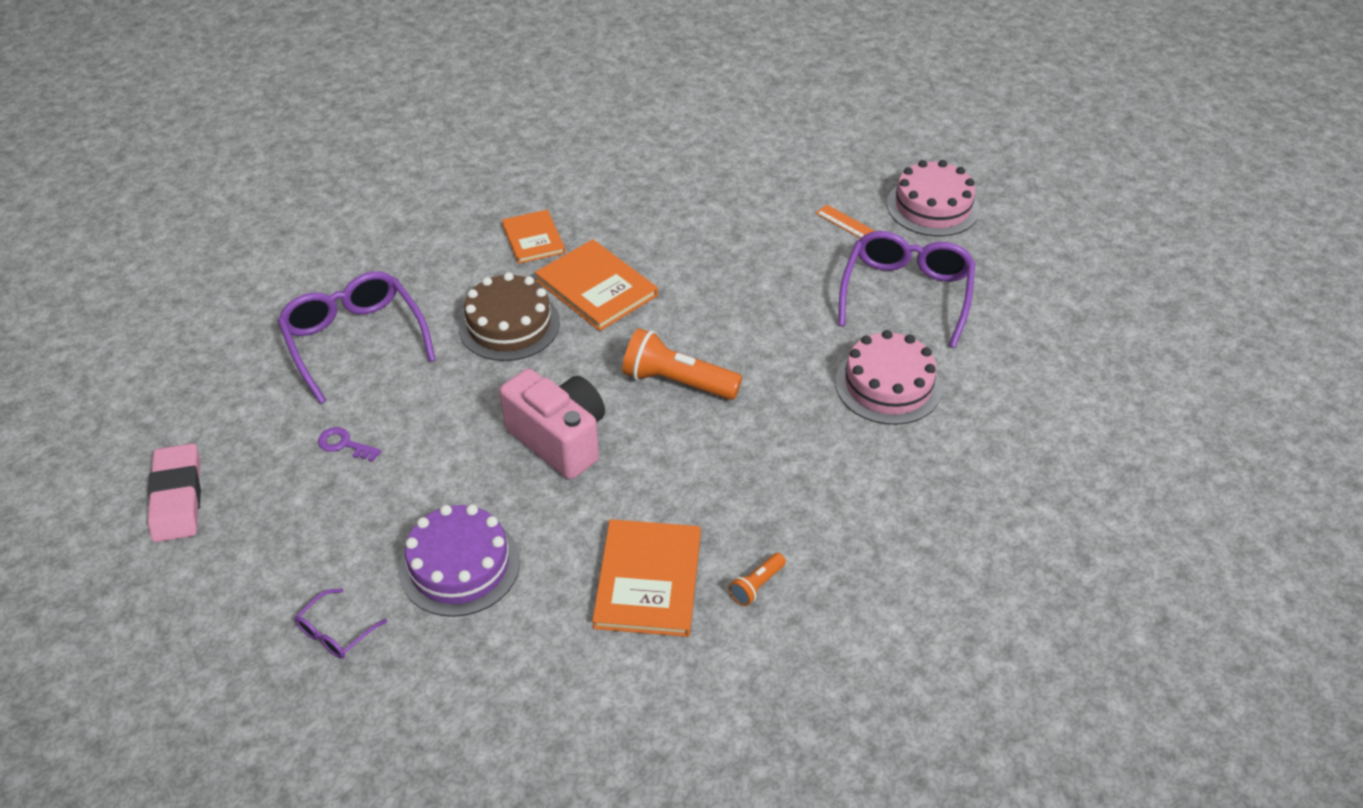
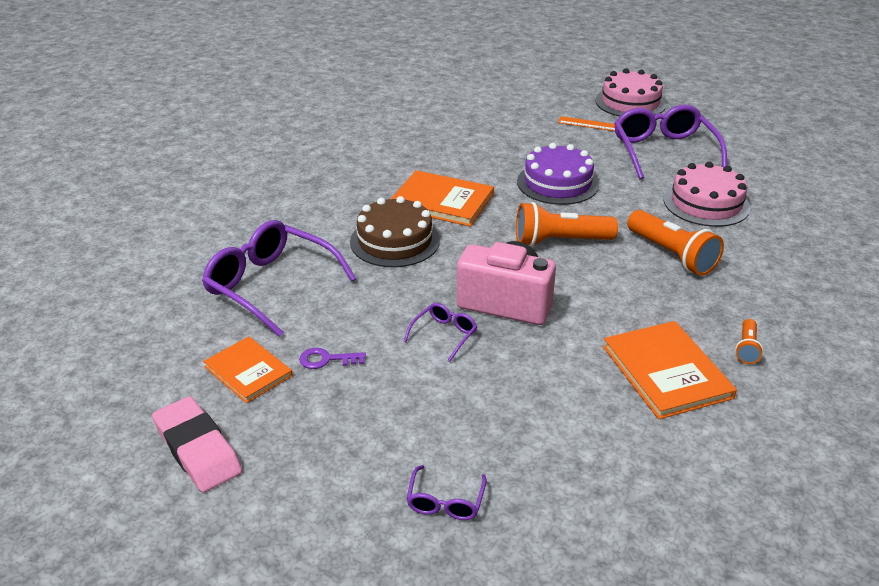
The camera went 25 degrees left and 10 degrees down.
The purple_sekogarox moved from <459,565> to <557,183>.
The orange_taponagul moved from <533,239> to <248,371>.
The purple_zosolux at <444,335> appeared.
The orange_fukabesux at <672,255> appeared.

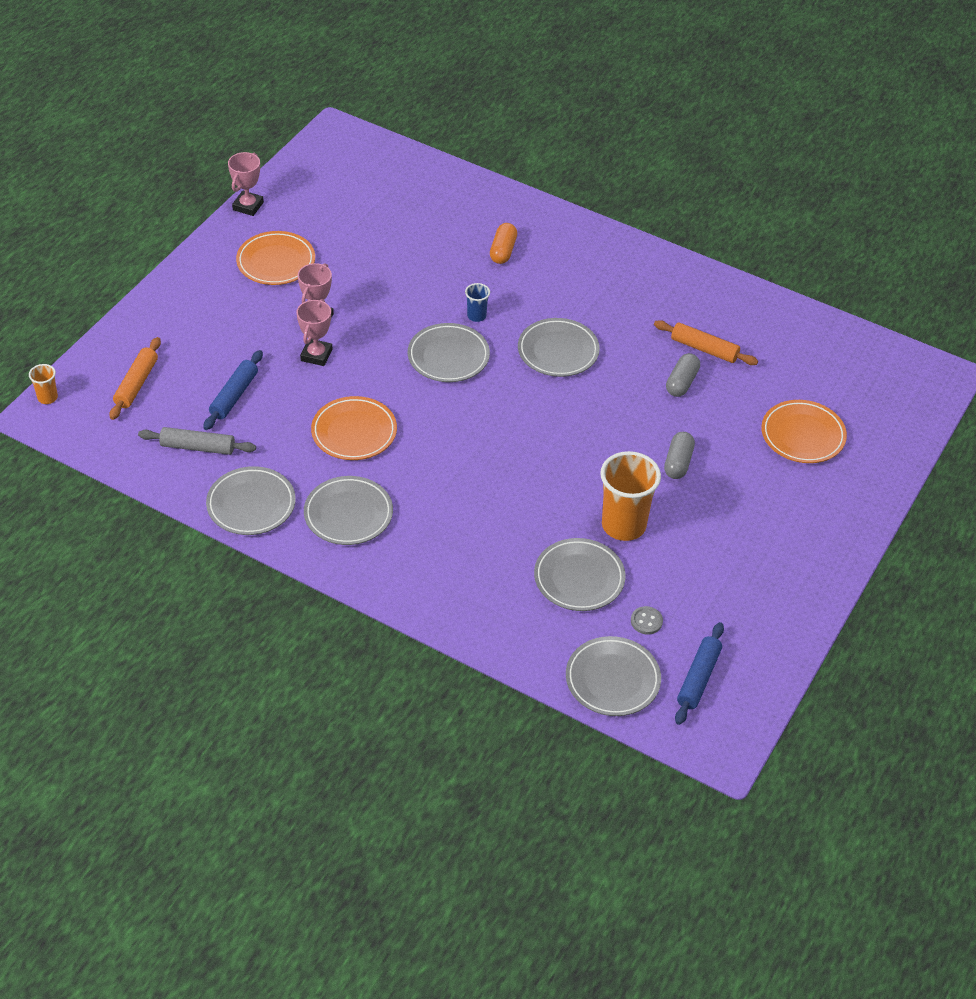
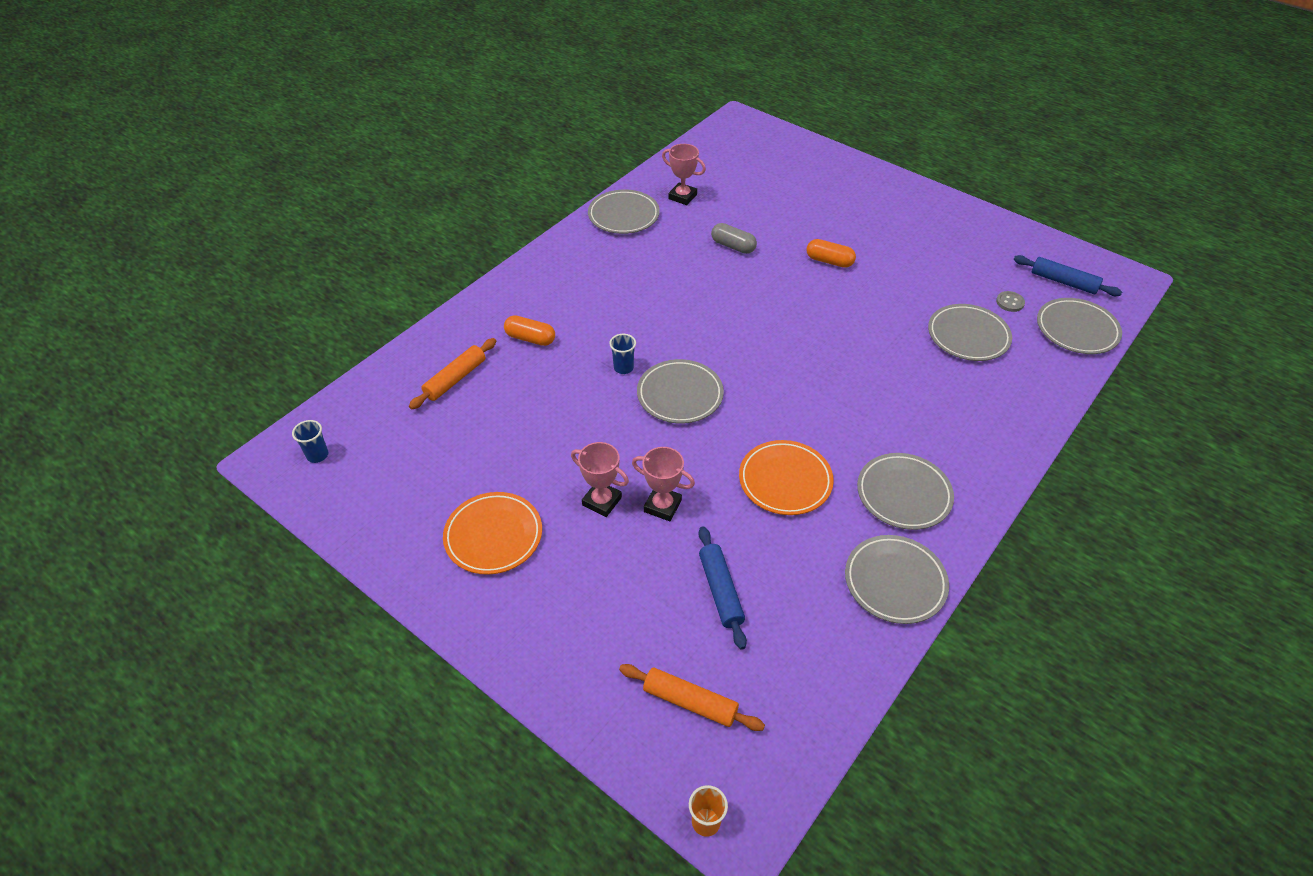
The camera went 80 degrees left and 0 degrees up.
The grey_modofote at <198,447> disappeared.
The blue_modofote at <234,395> turned 45 degrees clockwise.
The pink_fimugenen moved from <248,206> to <682,197>.
The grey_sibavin moved from <558,351> to <623,215>.
The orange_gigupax at <623,525> disappeared.
The orange_modofote moved from <704,349> to <455,379>.
The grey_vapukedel at <678,463> became the orange_vapukedel at <829,261>.
The orange_sibavin at <802,435> disappeared.
The blue_gigupax at <317,455> appeared.

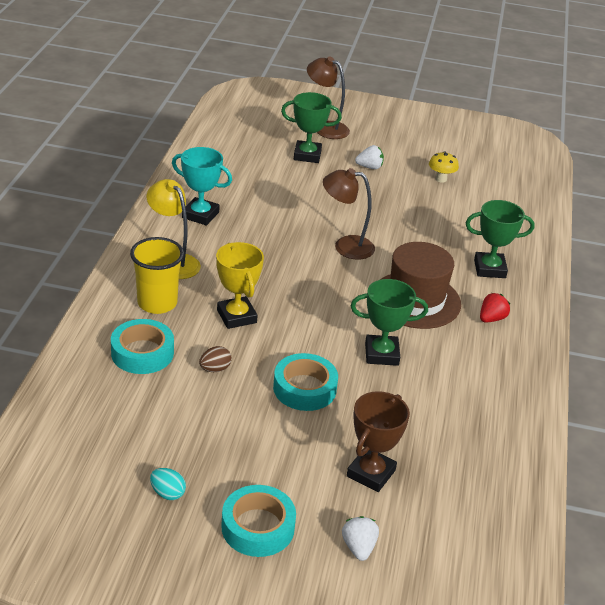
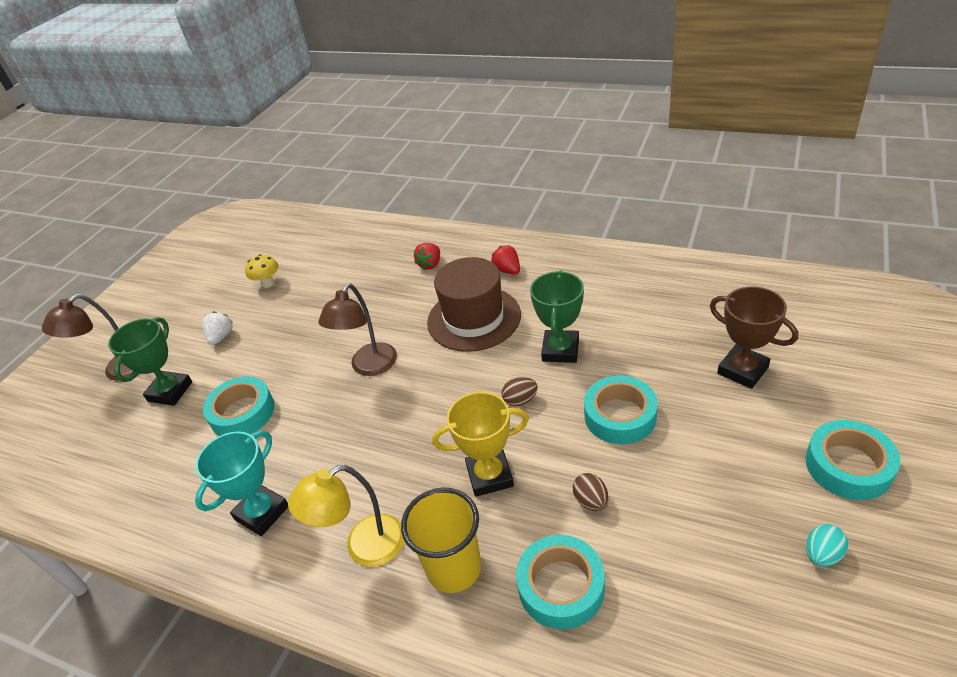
The camera went 70 degrees left and 5 degrees up.
The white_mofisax at <358,547> disappeared.
The green_fimugenen at <489,269> was replaced by the red_mofisax at <430,264>.
The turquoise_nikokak at <242,413> appeared.
The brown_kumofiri at <520,400> appeared.

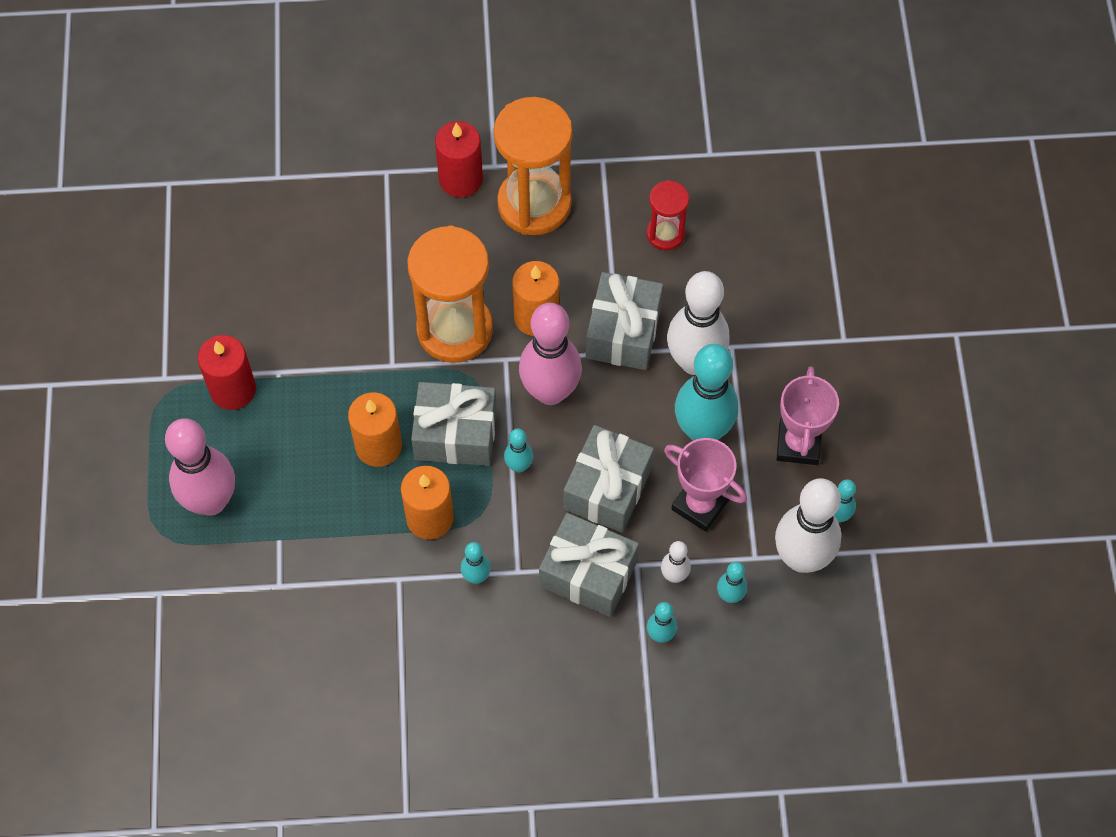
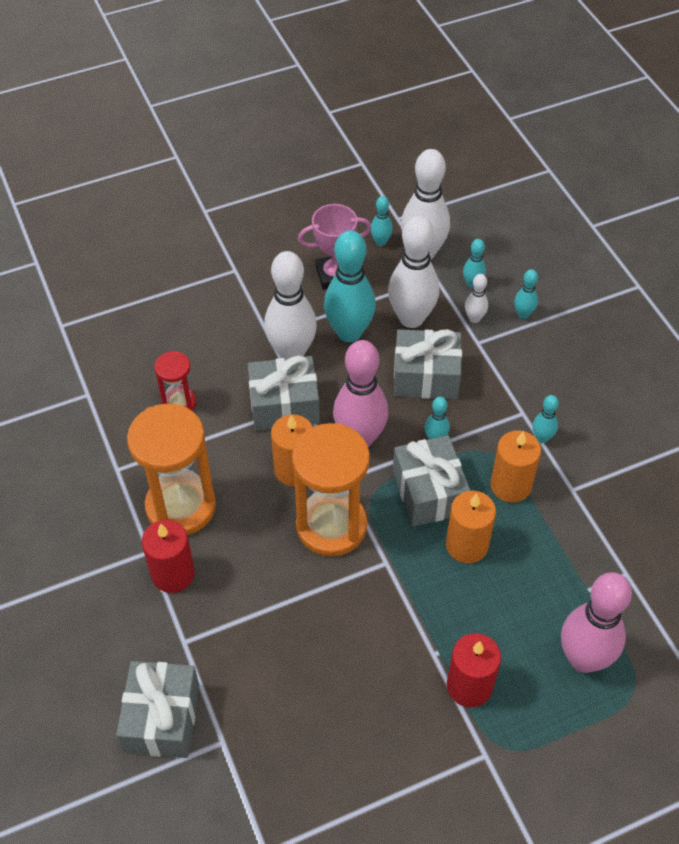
The camera went 110 degrees left and 10 degrees down.
The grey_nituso moved from <588,574> to <162,718>.
The pink_fimugenen at <700,505> was replaced by the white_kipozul at <411,318>.

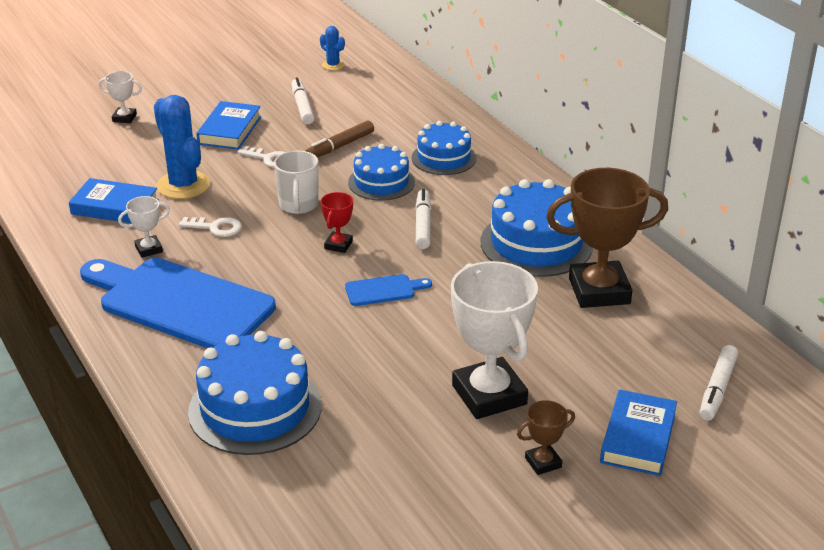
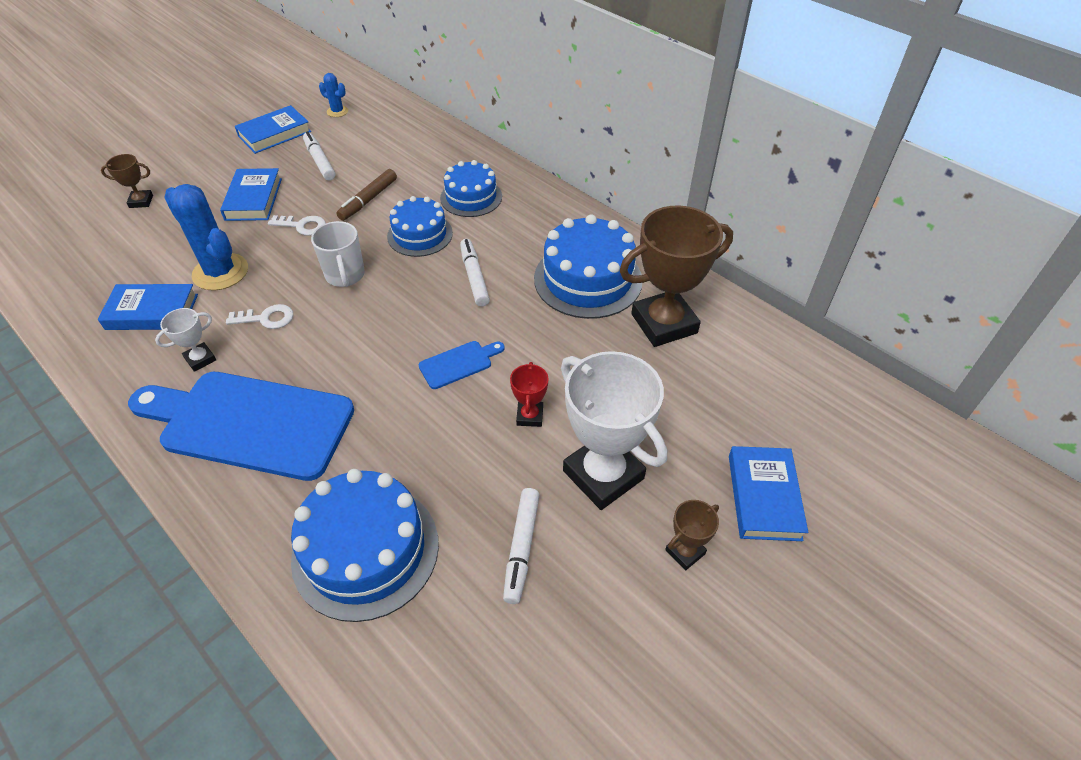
The camera went 15 degrees left and 15 degrees up.
The white_fimugenen at <124,118> became the brown_fimugenen at <141,201>.
The red_fimugenen moved from <338,245> to <529,416>.
The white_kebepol moved from <717,389> to <521,548>.
The blue_taponagul at <274,134> appeared.

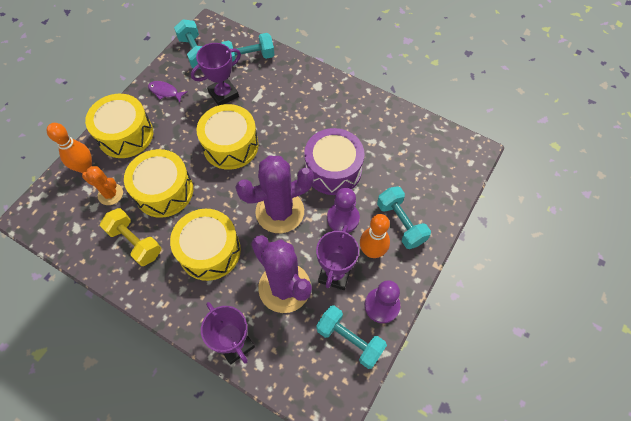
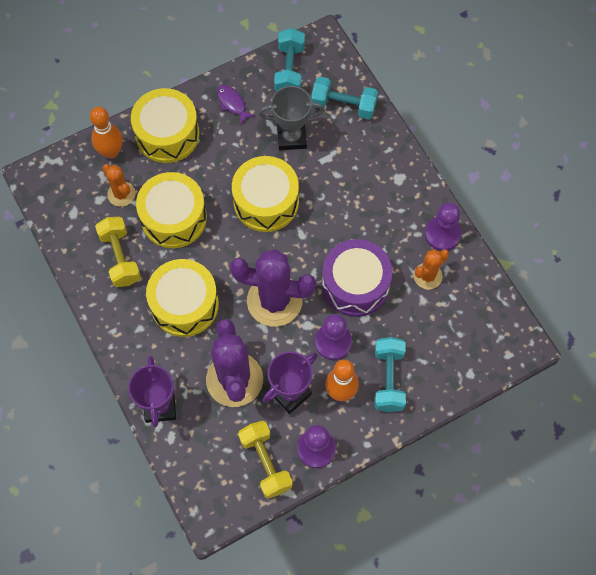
The camera went 30 degrees right and 5 degrees up.
The purple_fimugenen at <223,94> became the grey_fimugenen at <291,137>.
The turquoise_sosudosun at <349,340> became the yellow_sosudosun at <265,462>.
The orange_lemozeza at <428,276> appeared.
The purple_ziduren at <442,234> appeared.

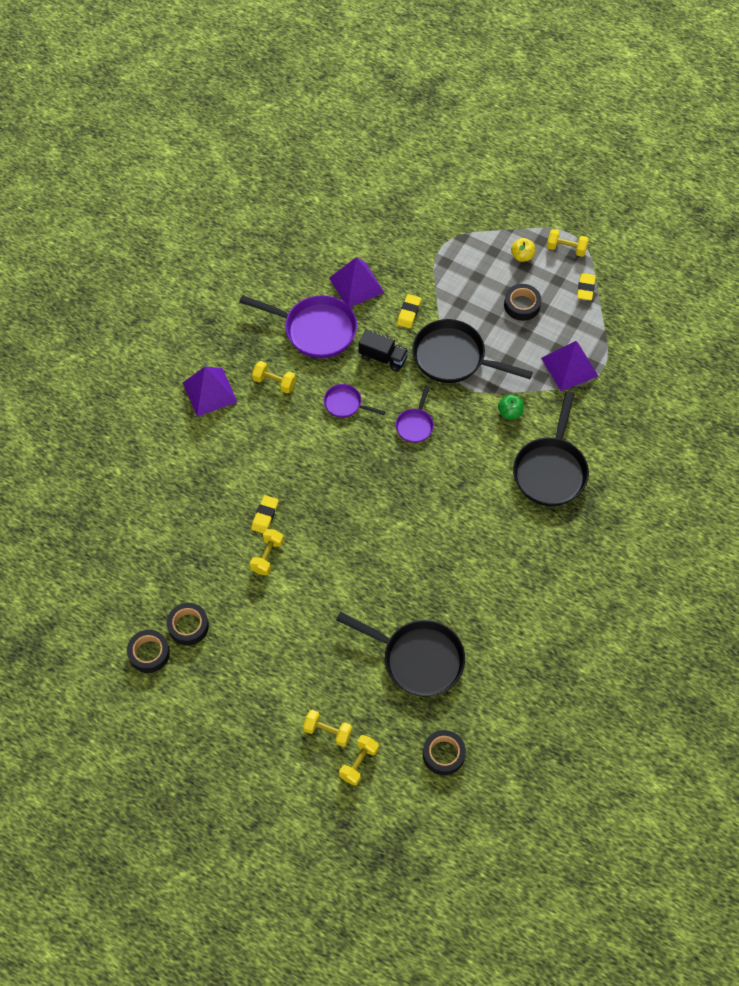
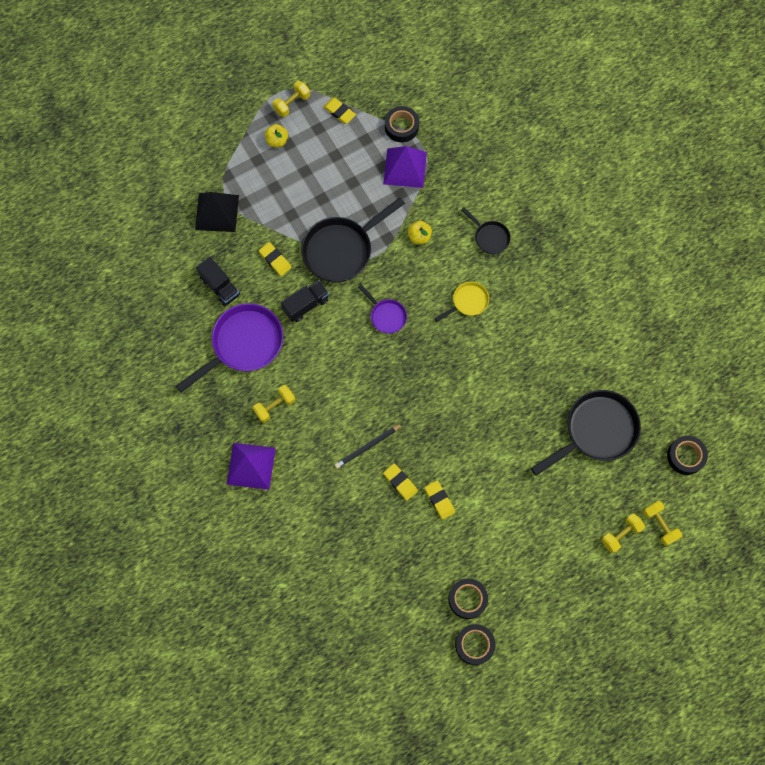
The camera went 60 degrees left and 10 degrees up.
The yellow_sosudosun at <267,556> was replaced by the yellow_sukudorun at <439,500>.
The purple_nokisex at <345,404> disappeared.
The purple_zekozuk at <356,285> was replaced by the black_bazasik at <220,286>.
The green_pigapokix at <510,412> became the yellow_pigapokix at <419,237>.
The black_nikokak moved from <522,305> to <401,127>.
The black_nokisex at <551,470> changed to 0.51 times the size.
The black_zekozuk at <217,212> appeared.
The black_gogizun at <368,447> appeared.
The yellow_nokisex at <468,302> appeared.

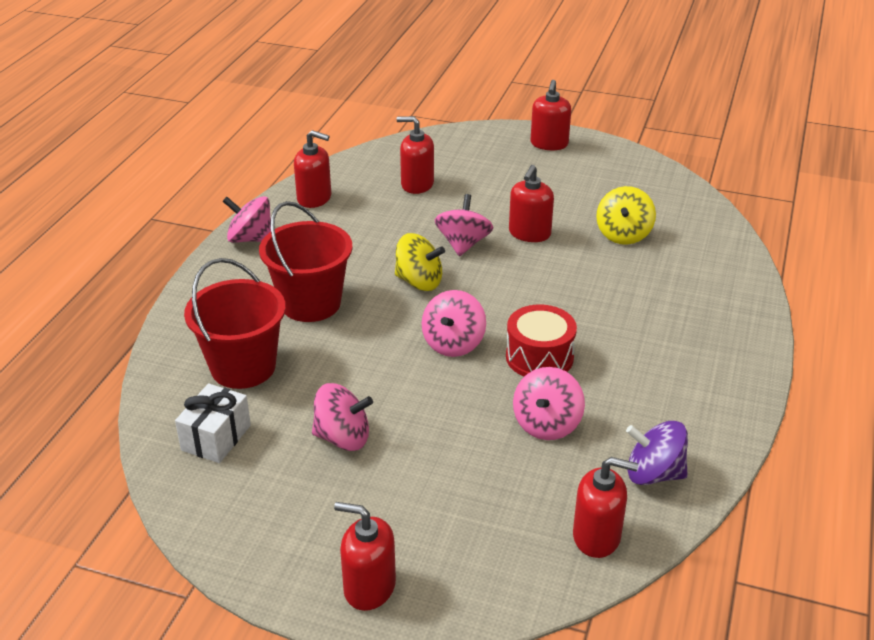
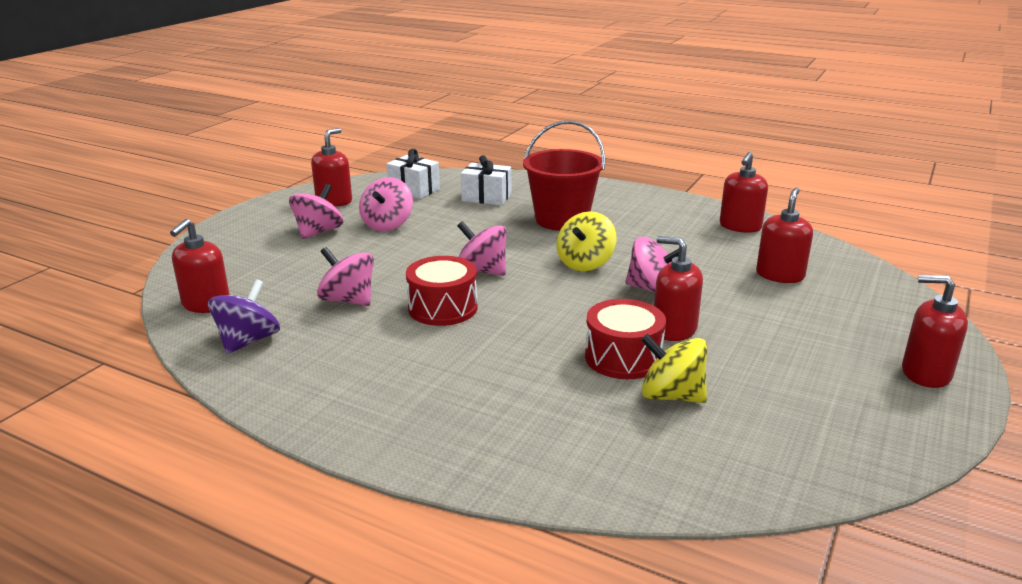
The camera went 100 degrees right and 10 degrees down.
The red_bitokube at <243,367> was replaced by the white_nituso at <486,197>.
The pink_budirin moved from <250,239> to <318,232>.
The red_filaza moved from <369,587> to <334,201>.
The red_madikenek at <623,357> appeared.

